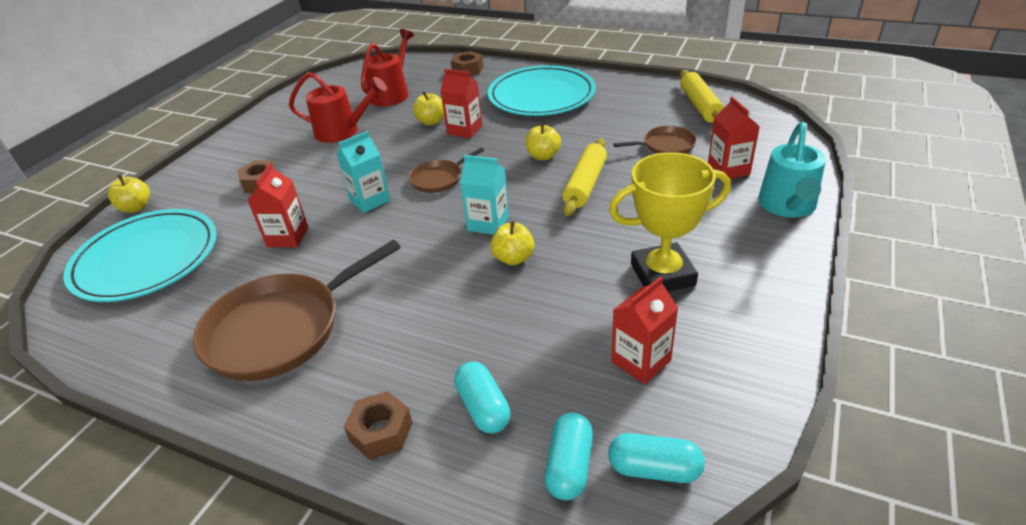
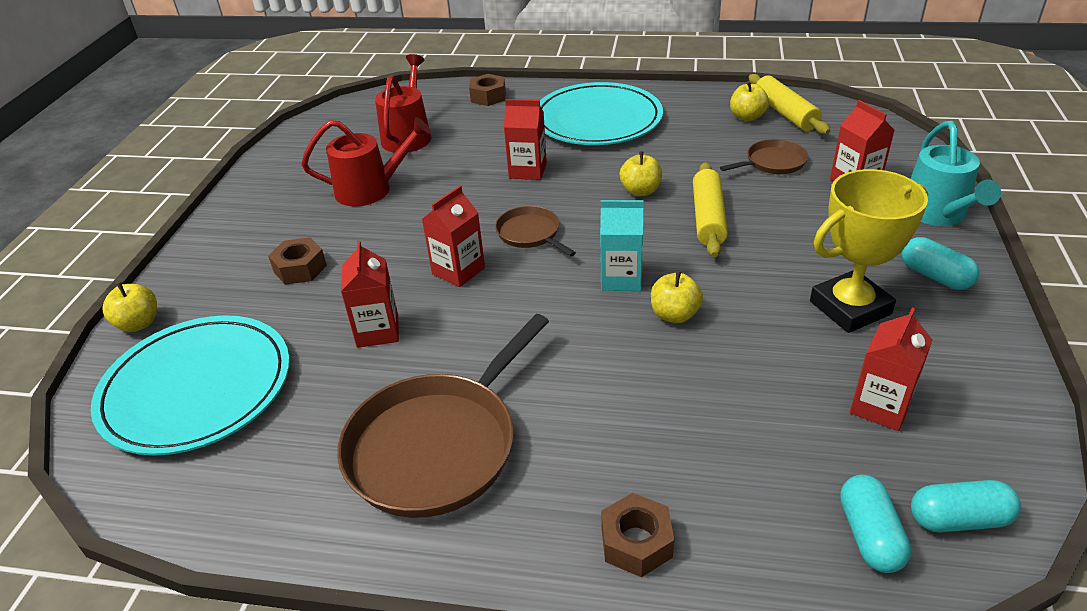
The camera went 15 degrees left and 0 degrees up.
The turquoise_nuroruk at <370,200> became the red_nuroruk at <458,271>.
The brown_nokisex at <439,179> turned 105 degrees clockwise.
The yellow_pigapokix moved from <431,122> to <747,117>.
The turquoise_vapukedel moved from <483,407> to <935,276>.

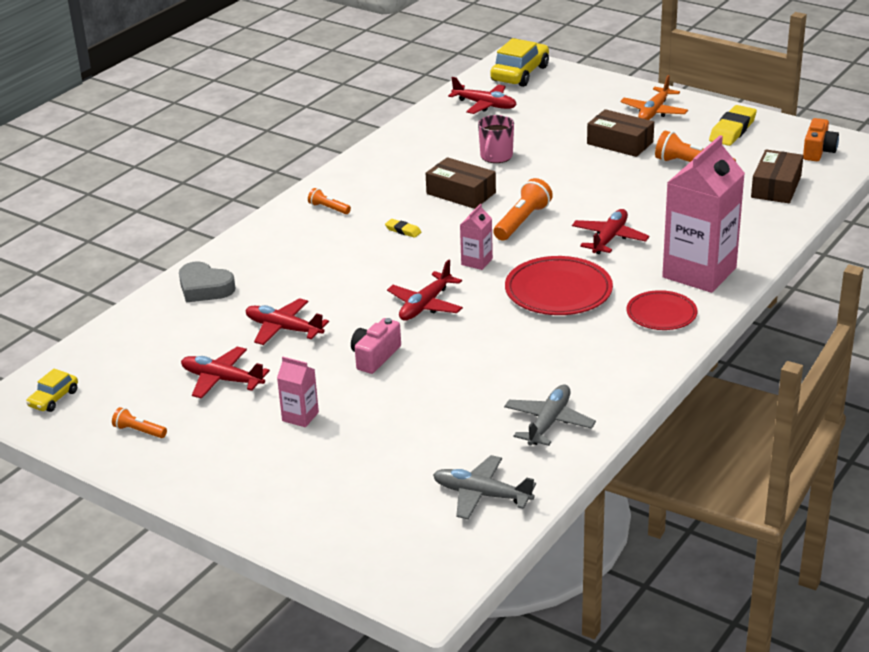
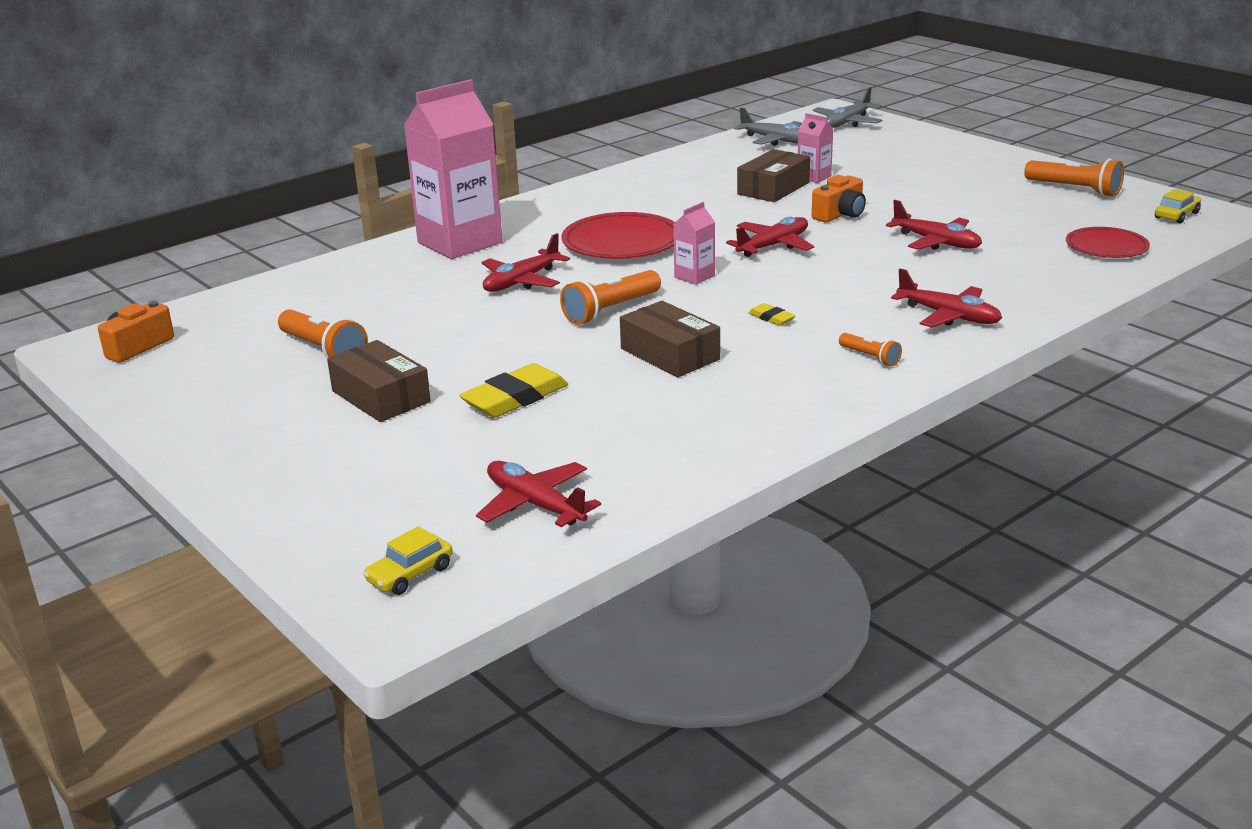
The camera went 165 degrees left and 5 degrees down.
The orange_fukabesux at <139,431> changed to 1.79 times the size.
The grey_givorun at <205,288> disappeared.
The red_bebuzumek moved from <222,380> to <949,316>.
The pink_nuroruk moved from <300,416> to <814,177>.
The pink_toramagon at <375,357> became the orange_toramagon at <840,214>.
The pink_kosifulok at <496,156> disappeared.
The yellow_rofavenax at <520,74> changed to 0.53 times the size.
The grey_bebuzumek moved from <549,422> to <847,122>.
The orange_bebuzumek at <654,112> disappeared.
The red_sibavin moved from <661,314> to <1106,247>.
The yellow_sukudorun moved from <732,130> to <515,398>.
The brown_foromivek moved from <776,187> to <773,188>.

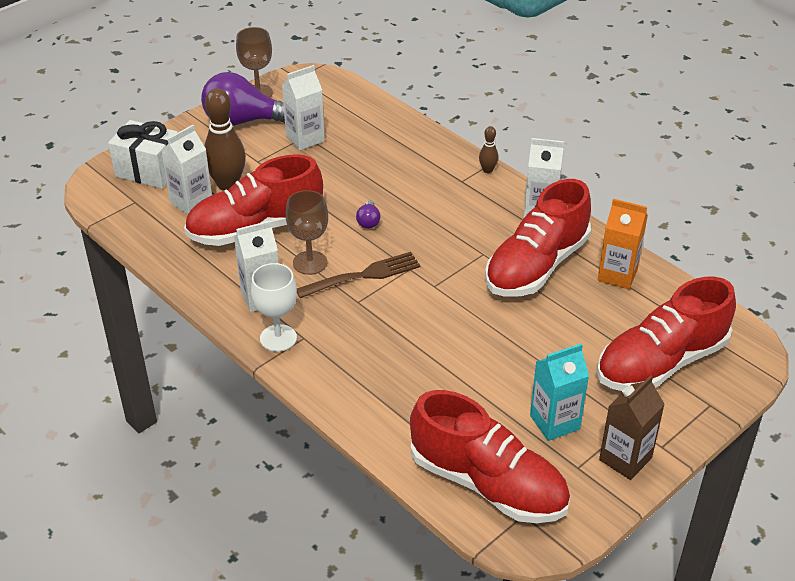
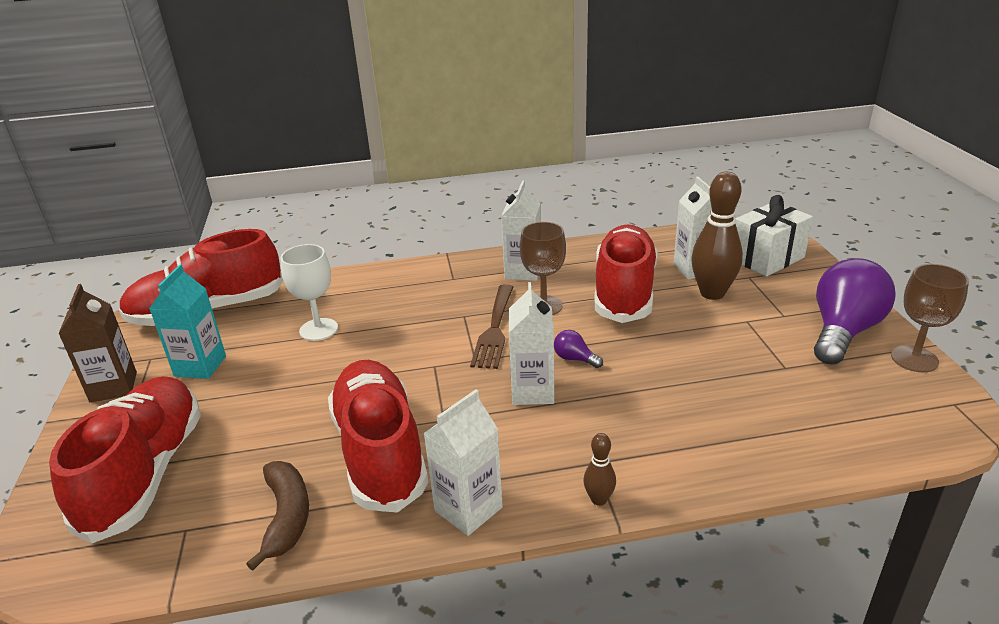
The camera went 125 degrees right and 10 degrees down.
The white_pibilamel moved from <278,338> to <318,329>.
The white_nuroruk moved from <305,138> to <532,391>.
The orange_nuroruk at <617,275> was replaced by the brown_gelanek at <287,517>.

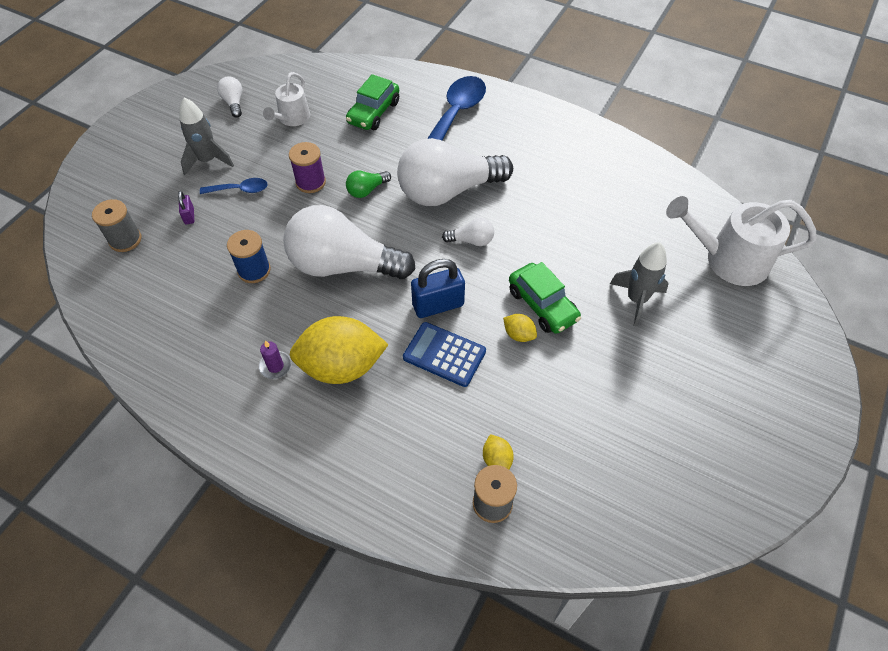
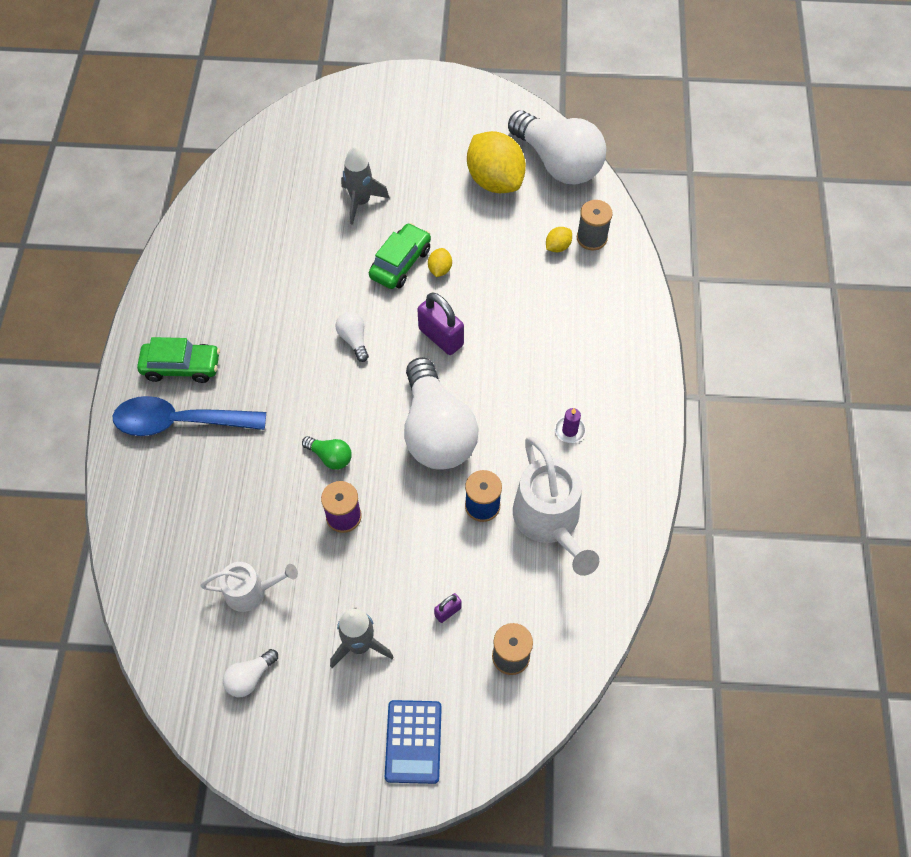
The camera went 115 degrees left and 5 degrees up.
The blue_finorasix at <240,190> disappeared.
The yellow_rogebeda moved from <342,366> to <495,181>.
The green_rofavenax moved from <374,112> to <181,367>.
The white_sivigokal moved from <447,191> to <558,163>.
The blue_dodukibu moved from <444,354> to <413,741>.
The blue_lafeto at <438,305> became the purple_lafeto at <441,337>.
The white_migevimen moved from <727,260> to <550,522>.

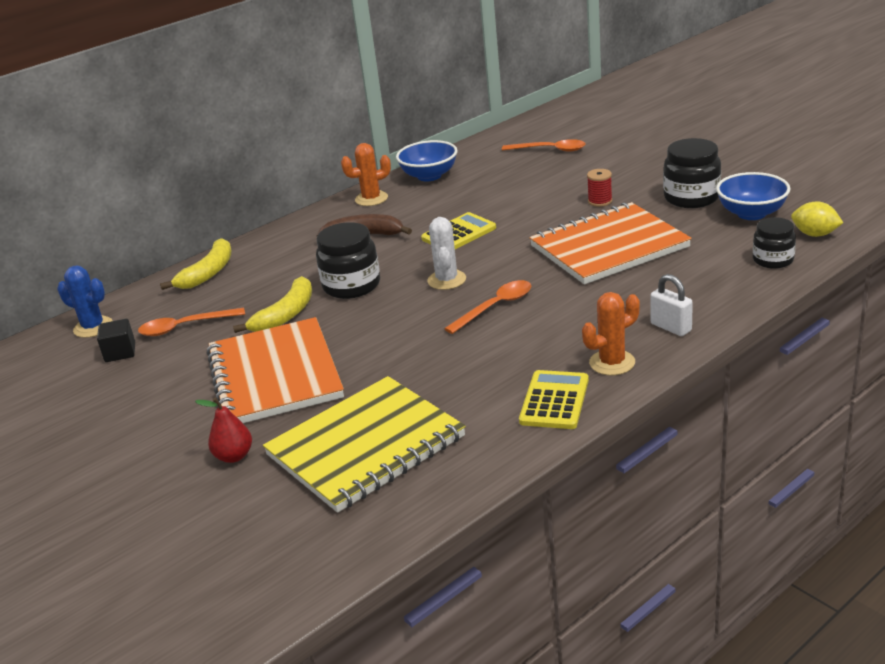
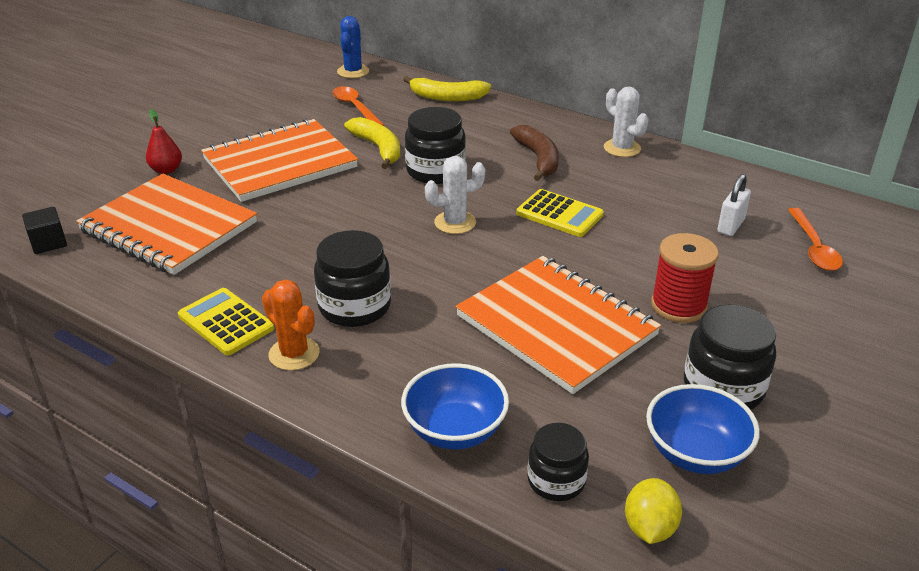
The camera went 70 degrees right and 5 degrees up.
The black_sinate moved from <120,352> to <49,243>.
The yellow_gelanek at <285,315> turned 135 degrees counterclockwise.
The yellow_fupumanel at <366,446> became the orange_fupumanel at <168,227>.
The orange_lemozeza at <371,199> became the white_lemozeza at <622,148>.
The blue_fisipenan moved from <429,176> to <455,430>.
The orange_finorasix at <495,307> disappeared.
The yellow_dodukibu at <554,401> turned 135 degrees counterclockwise.
The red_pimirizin at <600,201> changed to 1.71 times the size.
The white_lafeto moved from <671,327> to <730,226>.
The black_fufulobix at <355,307> appeared.

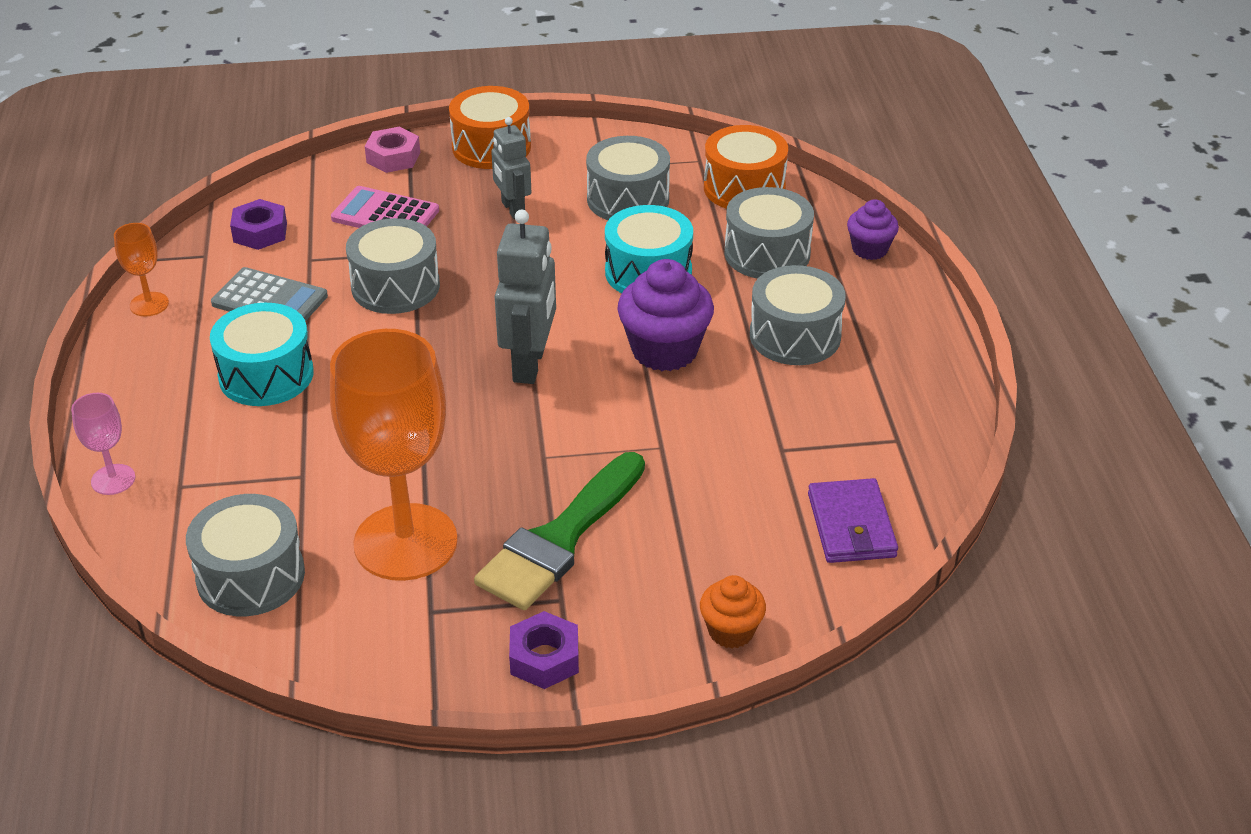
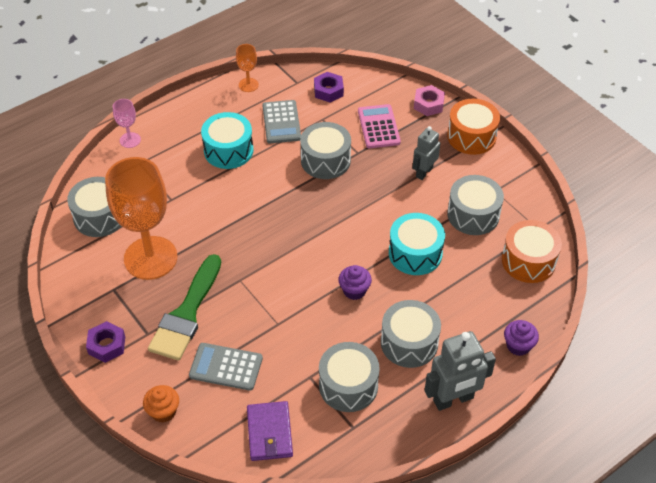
The camera went 60 degrees right and 10 degrees up.
The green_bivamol at <559,539> turned 75 degrees counterclockwise.
The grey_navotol moved from <530,364> to <453,399>.
The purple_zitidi at <664,350> changed to 0.58 times the size.
The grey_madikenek moved from <767,253> to <348,385>.
The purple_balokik at <851,525> turned 60 degrees counterclockwise.
The grey_dodukibu at <226,367> appeared.

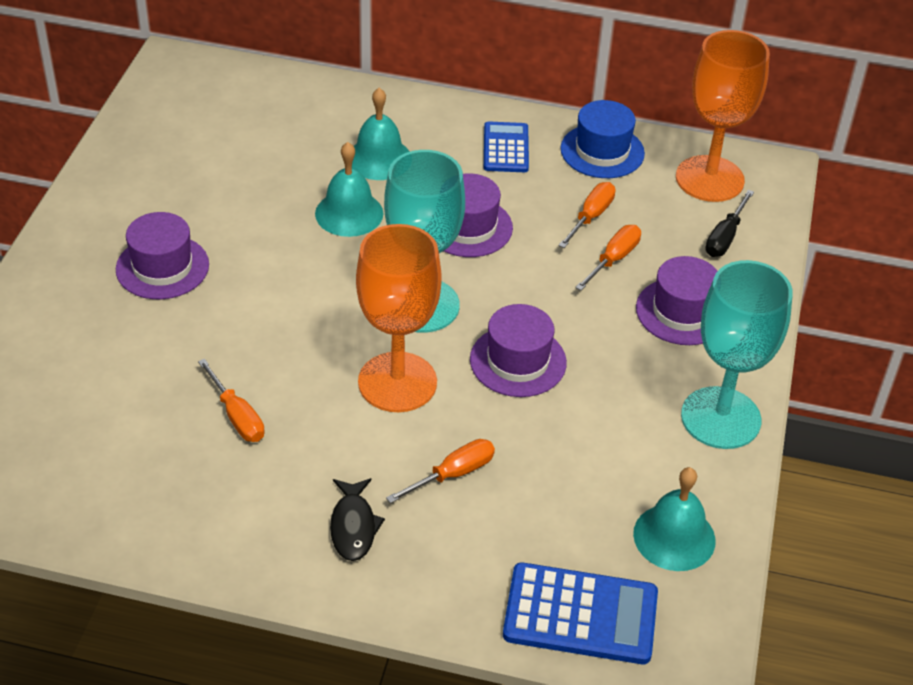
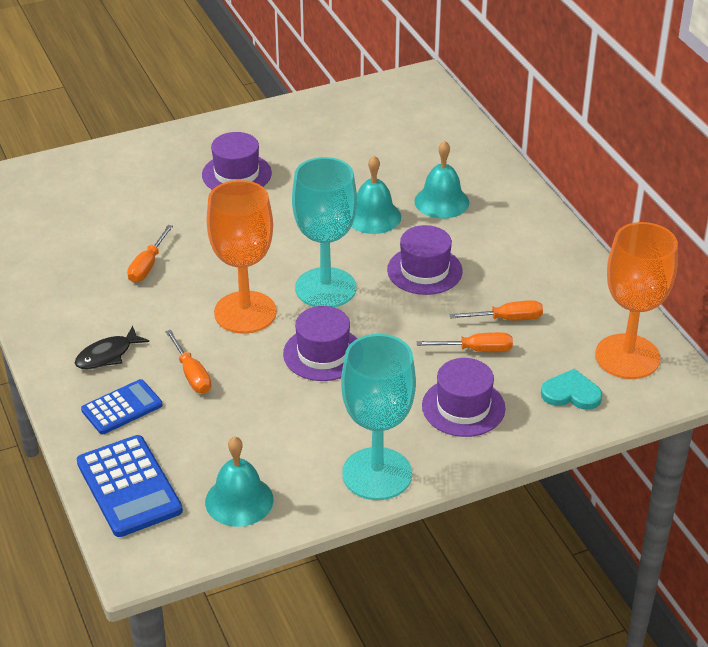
The camera went 55 degrees right and 5 degrees down.
The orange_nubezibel at <453,474> turned 45 degrees clockwise.
The blue_dodukibu moved from <506,148> to <122,408>.
The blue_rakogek at <602,151> disappeared.
The black_nubezibel at <725,237> was replaced by the turquoise_givorun at <571,393>.

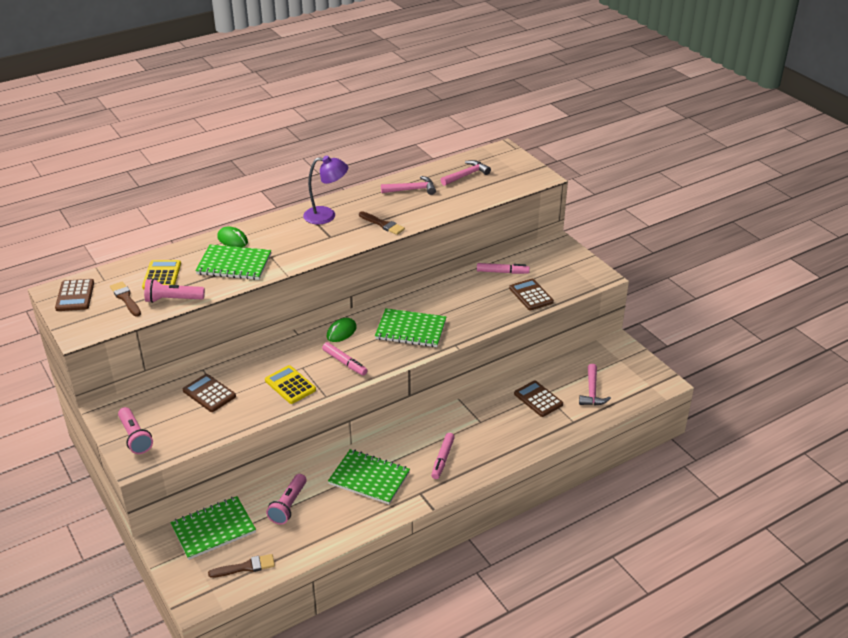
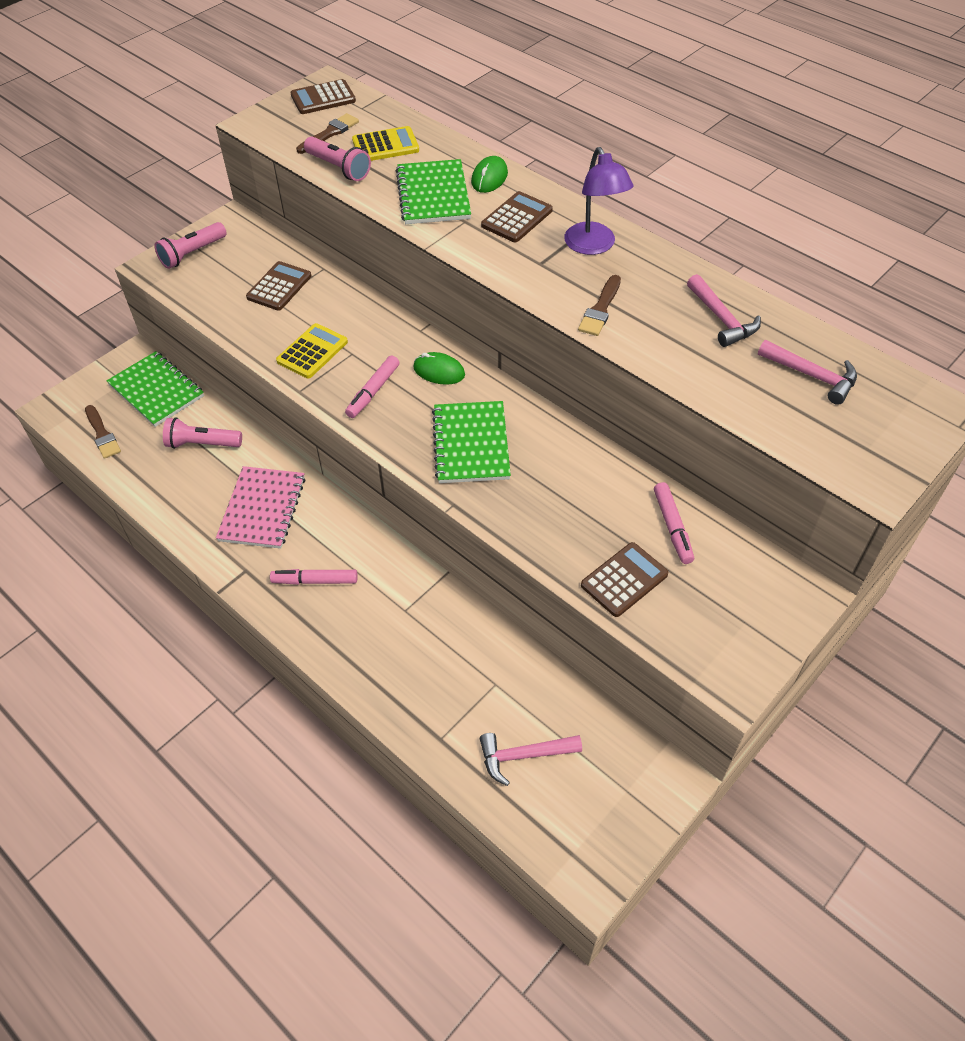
The camera went 75 degrees right and 15 degrees up.
The pink_fukabesux at <173,299> turned 150 degrees clockwise.
The green_fupumanel at <369,478> became the pink_fupumanel at <262,509>.
The brown_dodukibu moved from <538,399> to <517,218>.

